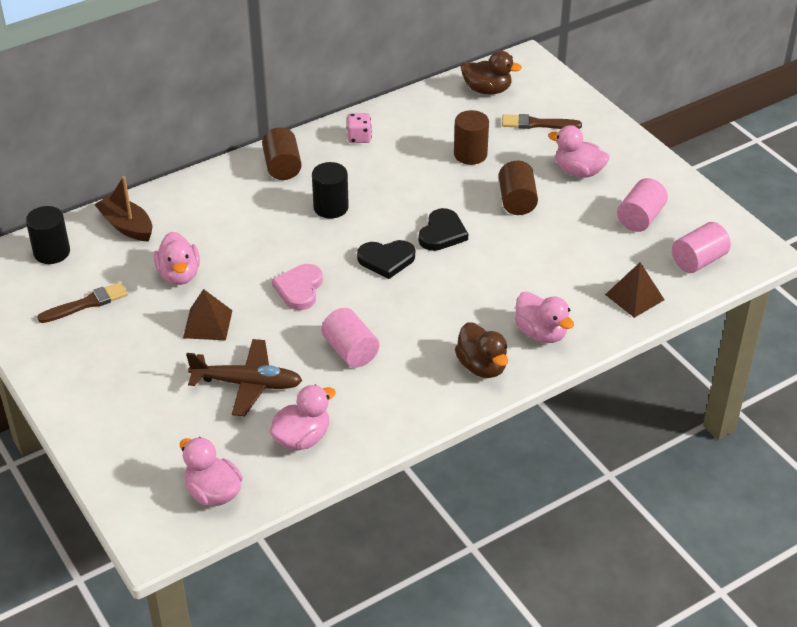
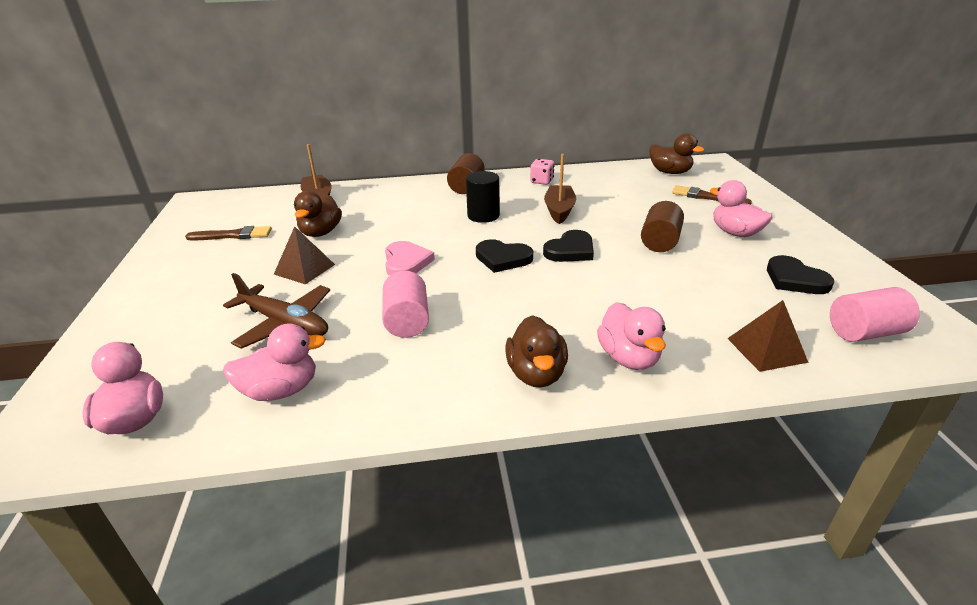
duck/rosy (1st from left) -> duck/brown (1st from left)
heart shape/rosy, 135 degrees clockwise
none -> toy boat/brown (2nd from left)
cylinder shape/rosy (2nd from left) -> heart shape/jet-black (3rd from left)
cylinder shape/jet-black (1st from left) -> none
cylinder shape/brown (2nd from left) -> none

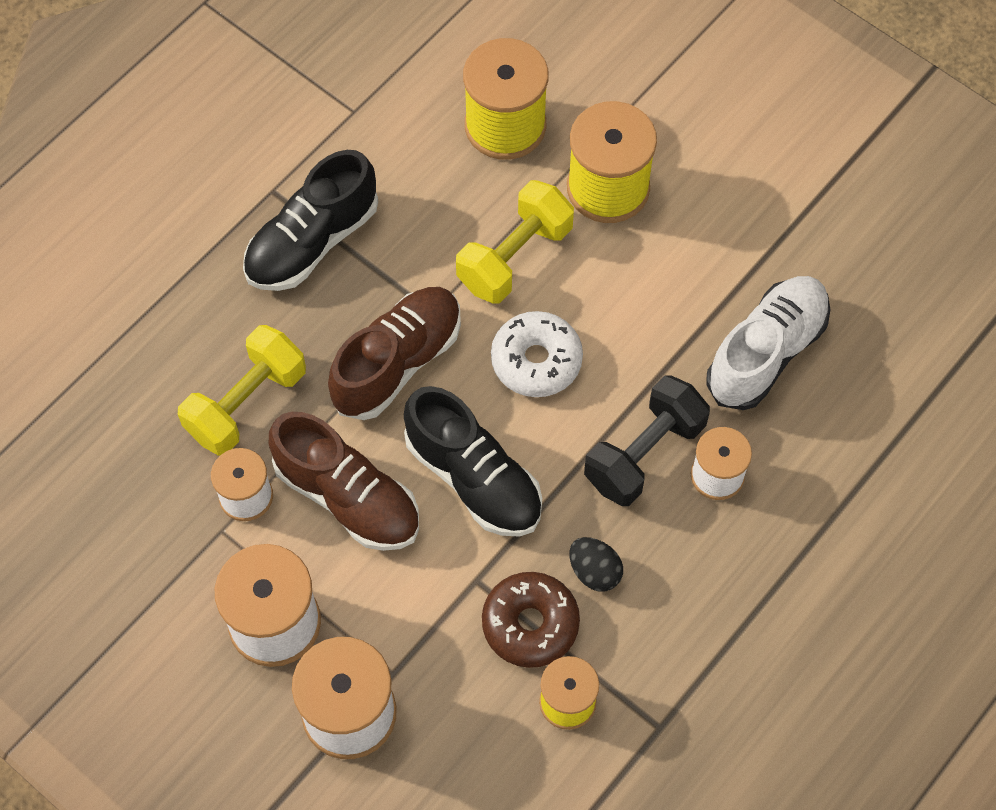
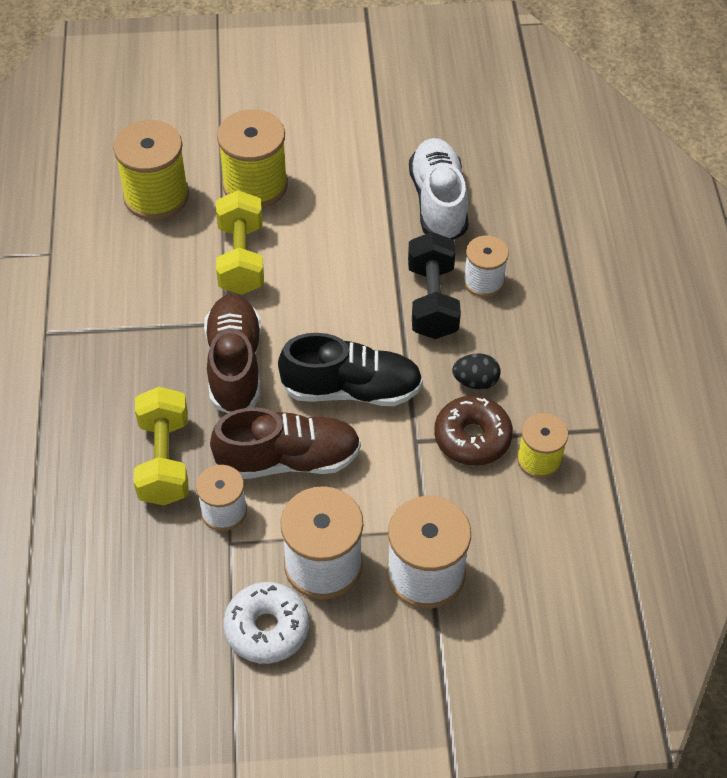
doughnut/pure white, move
lace-up shoe/jet-black (1st from left) -> none

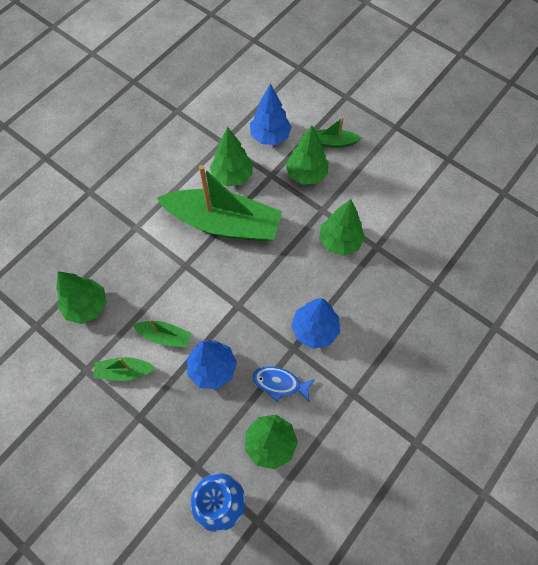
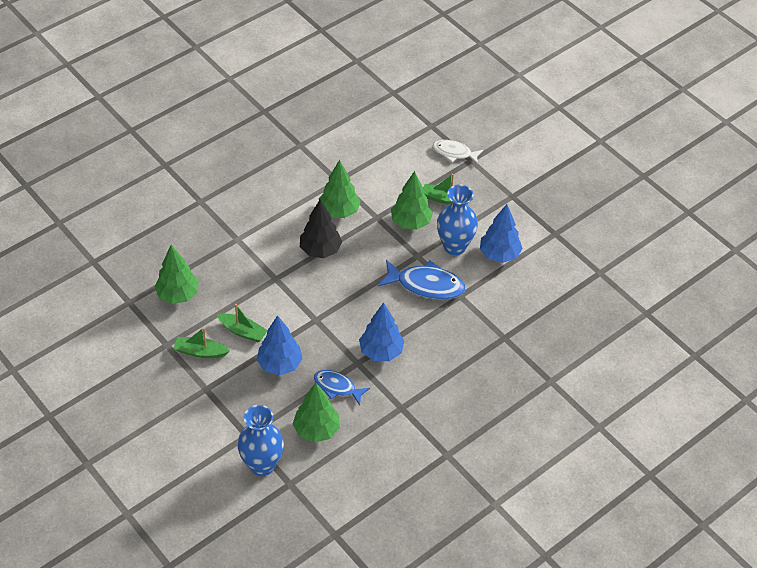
toy boat/leaf-green (3rd from left) -> tree/jet-black
tree/leaf-green (5th from left) -> toy fish/cobalt (2nd from left)
none -> toy fish/pure white
none -> vase/cobalt (2nd from left)
tree/cobalt (2nd from left in the first image) -> tree/cobalt (3rd from left), move

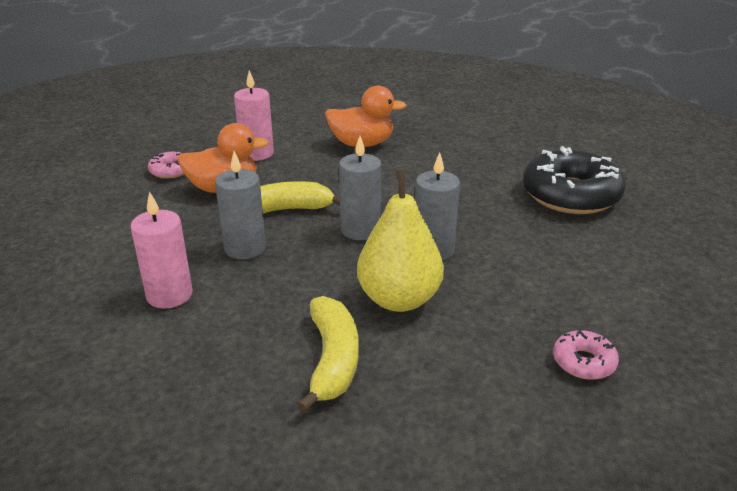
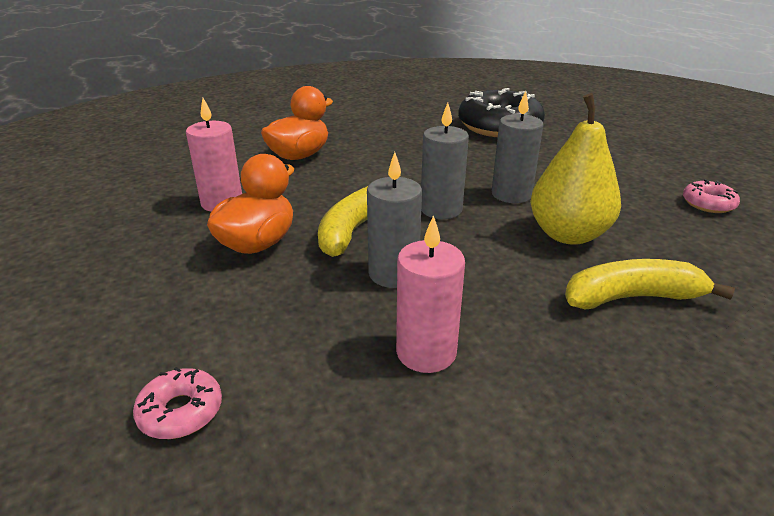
doughnut/rosy (1st from left), move
banana fruit/bright yellow (2nd from left), 45 degrees counterclockwise

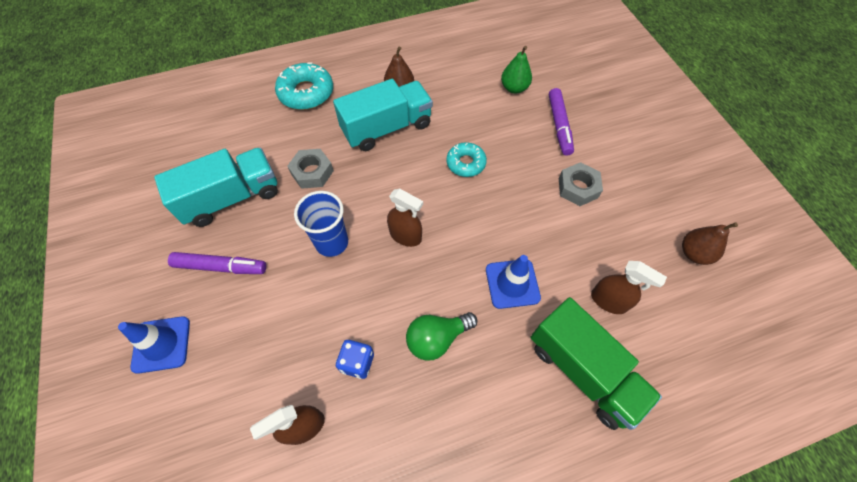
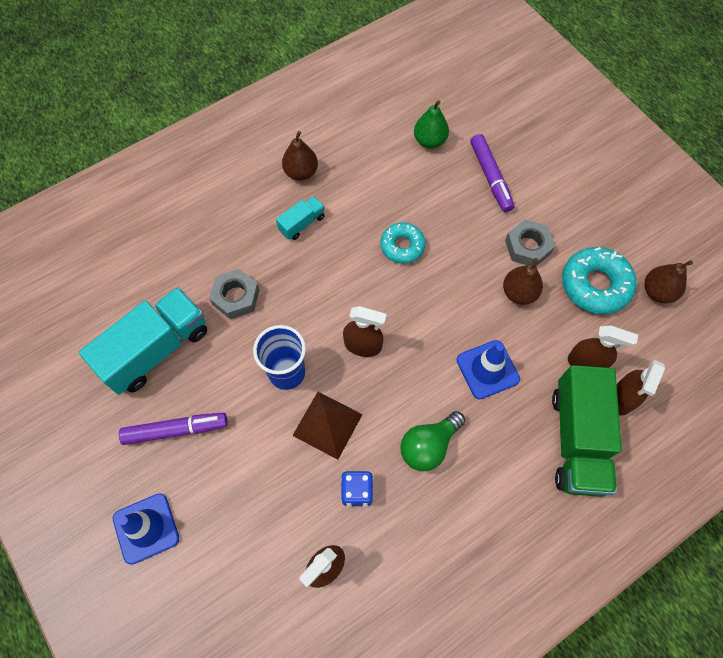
toy truck/turquoise (2nd from left), x0.47
none -> solid pyramid/brown
none -> toy pear/brown (2nd from left)
toy truck/leaf-green, 60 degrees clockwise
doughnut/turquoise (1st from left in the first image) -> doughnut/turquoise (2nd from left), move
none -> spray cleaner/brown (4th from left)

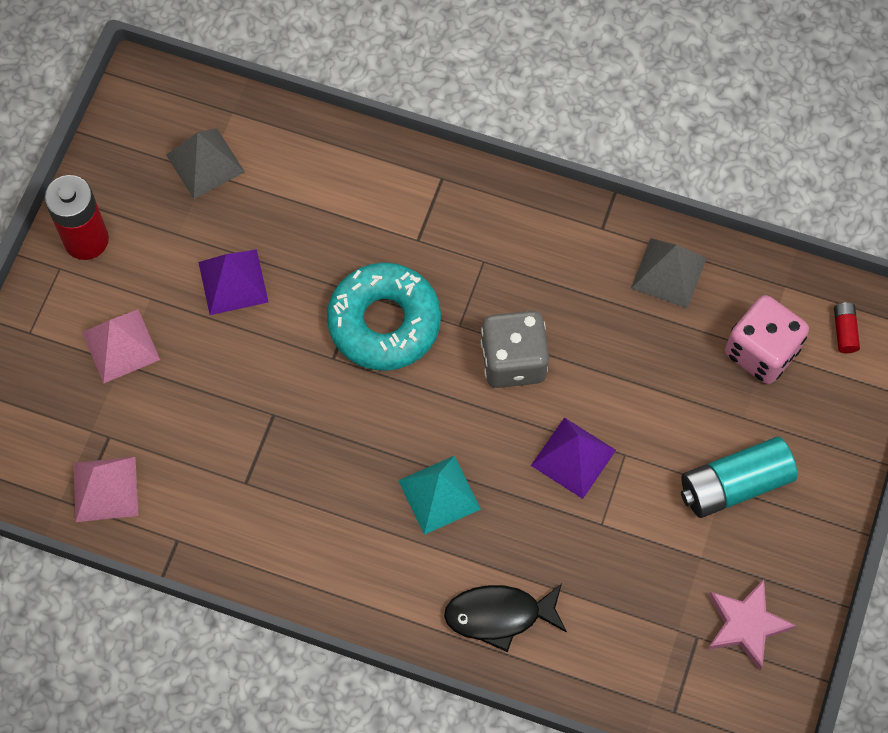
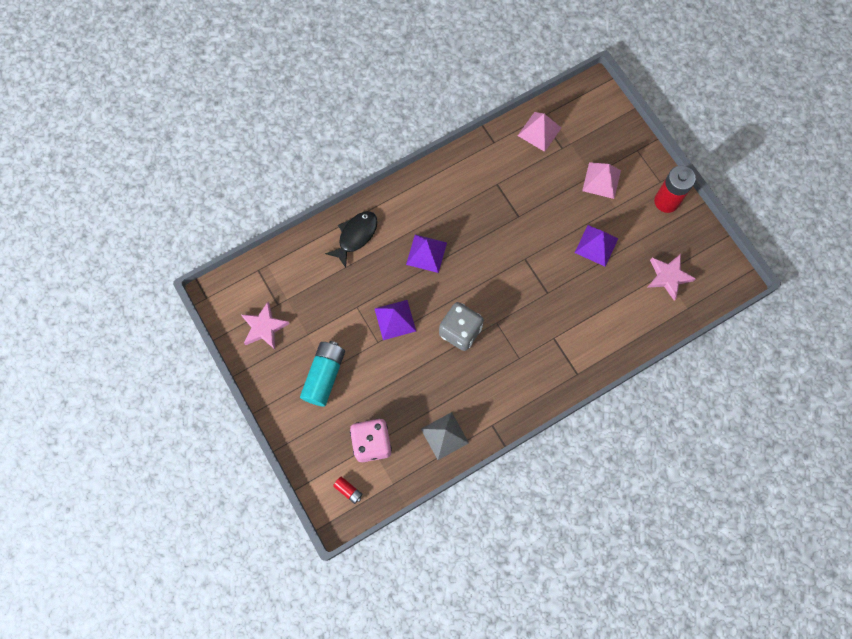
solid pyramid/turquoise -> solid pyramid/royal purple (2nd from left)
solid pyramid/gray (1st from left) -> star shape/rosy (2nd from left)
doughnut/turquoise -> none

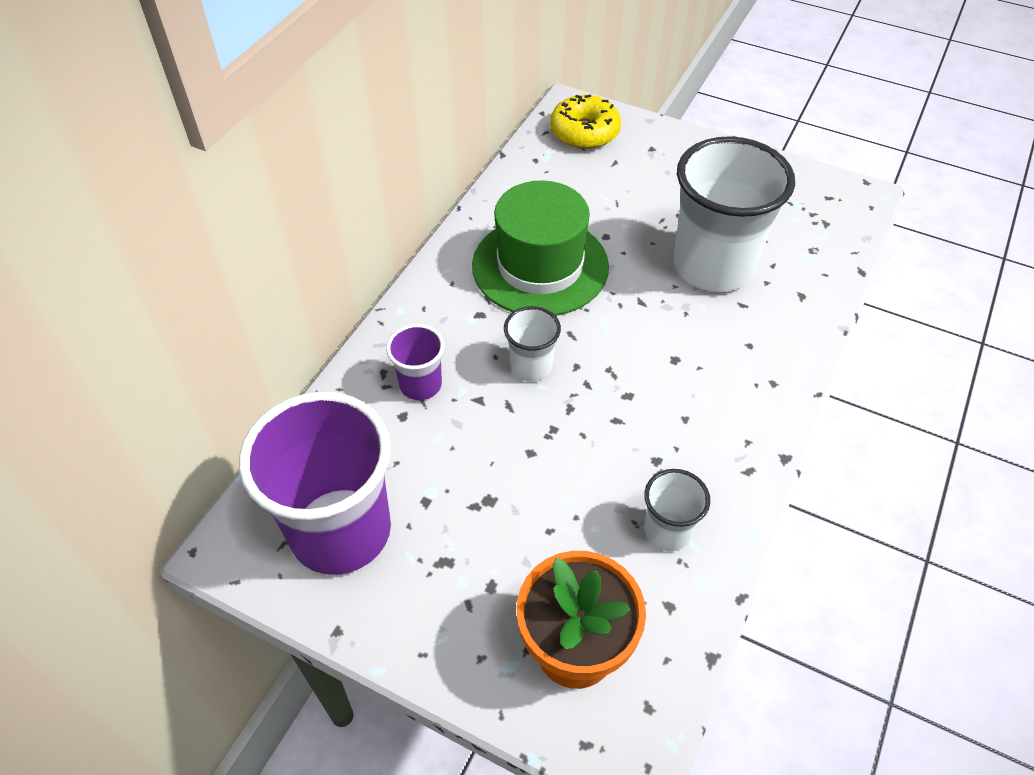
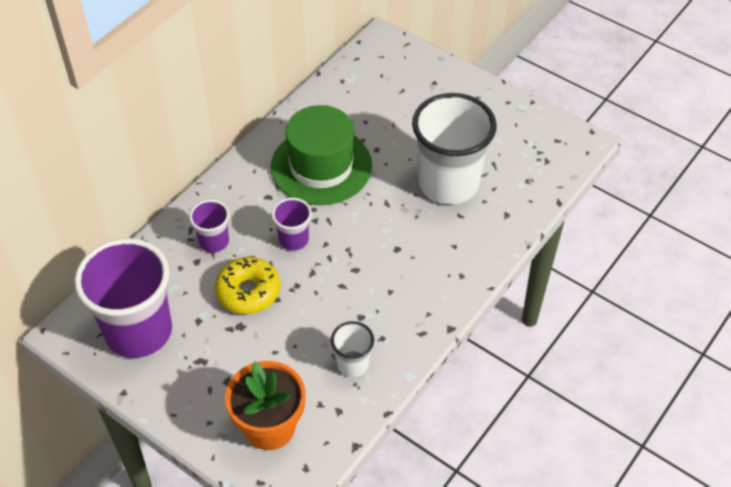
doughnut/bright yellow, move
tumbler/pure white (1st from left) -> tumbler/royal purple (3rd from left)

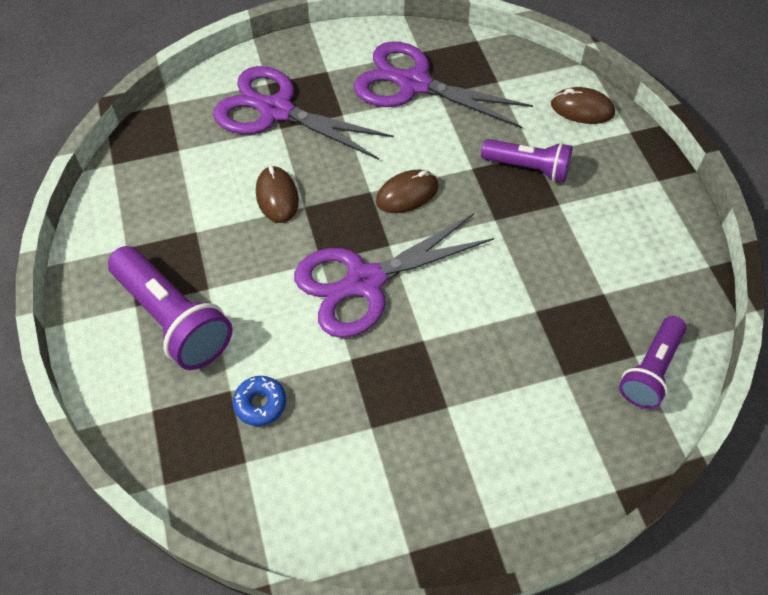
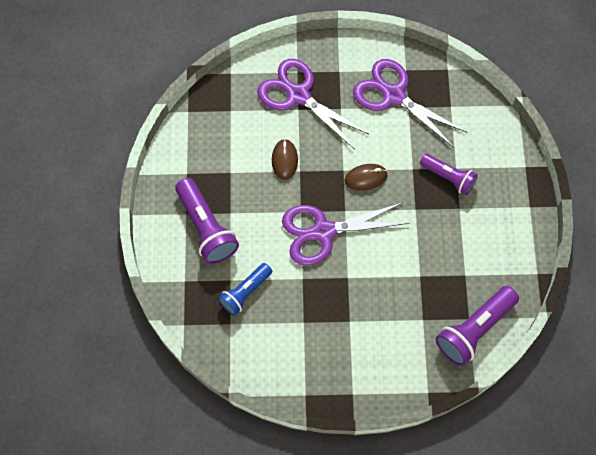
doughnut/cobalt -> pocket torch/cobalt
pocket torch/royal purple (3rd from left), x1.54
computer mouse/brown (3rd from left) -> none

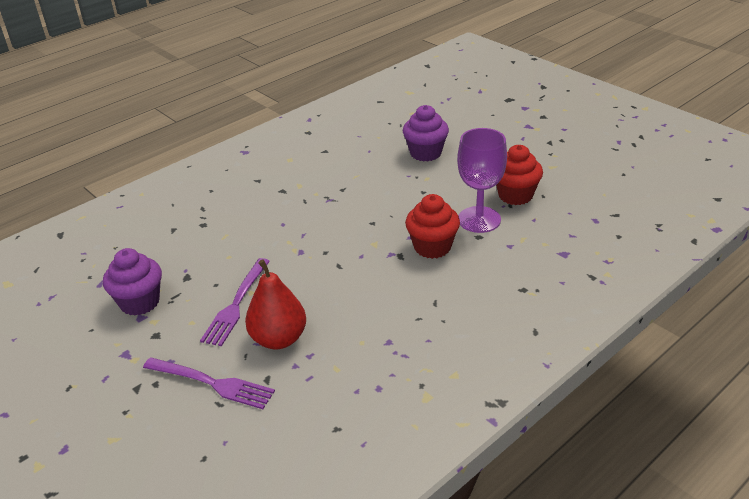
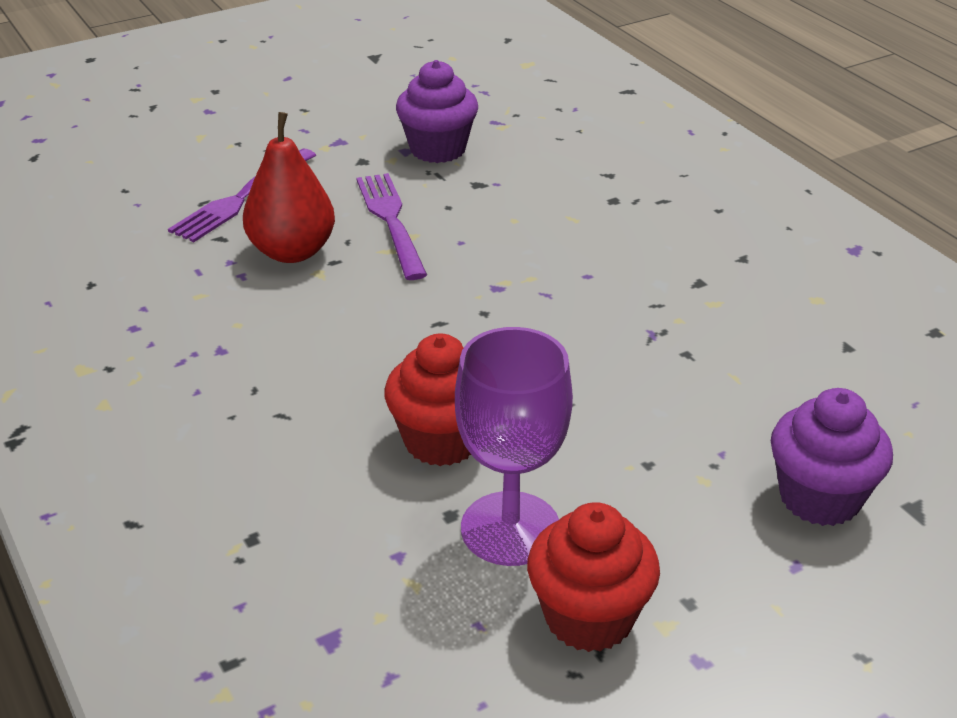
table fork/royal purple (2nd from left), 45 degrees clockwise

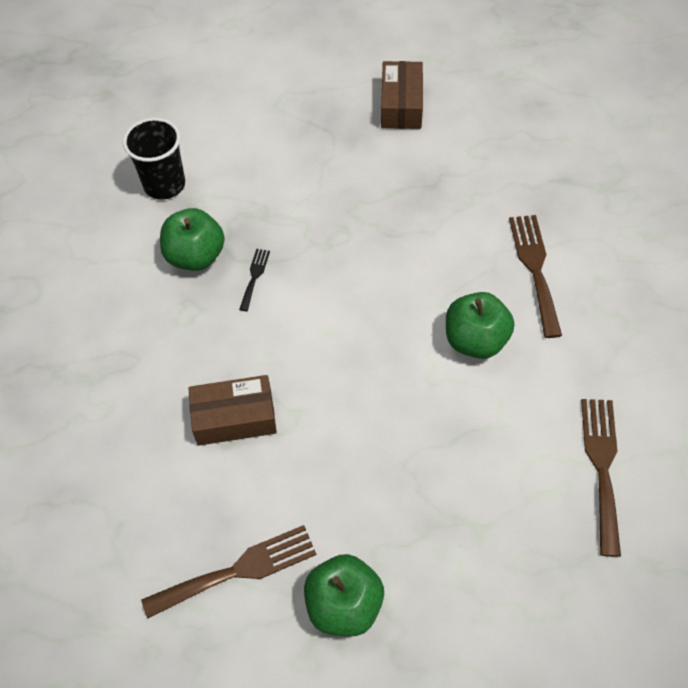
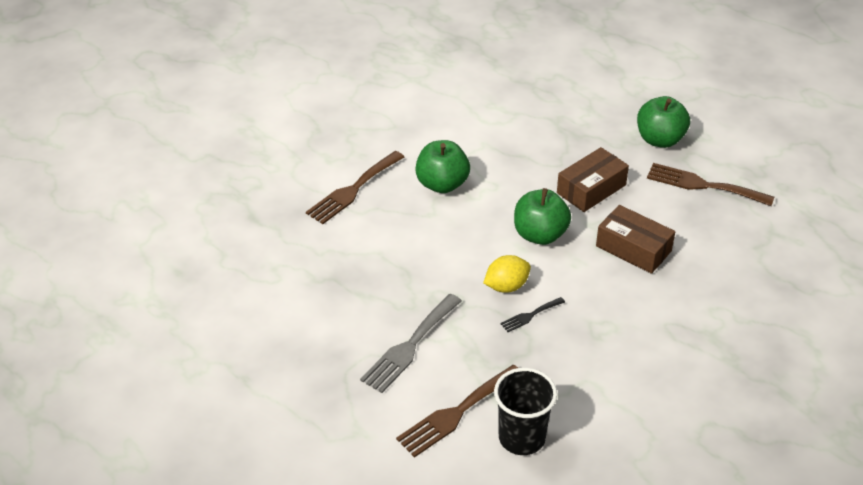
none -> table fork/gray
table fork/brown (3rd from left in the first image) -> table fork/brown (2nd from left), move
none -> toy lemon/bright yellow
toy apple/leaf-green (1st from left in the first image) -> toy apple/leaf-green (2nd from left), move
package/brown (2nd from left in the first image) -> package/brown (1st from left), move

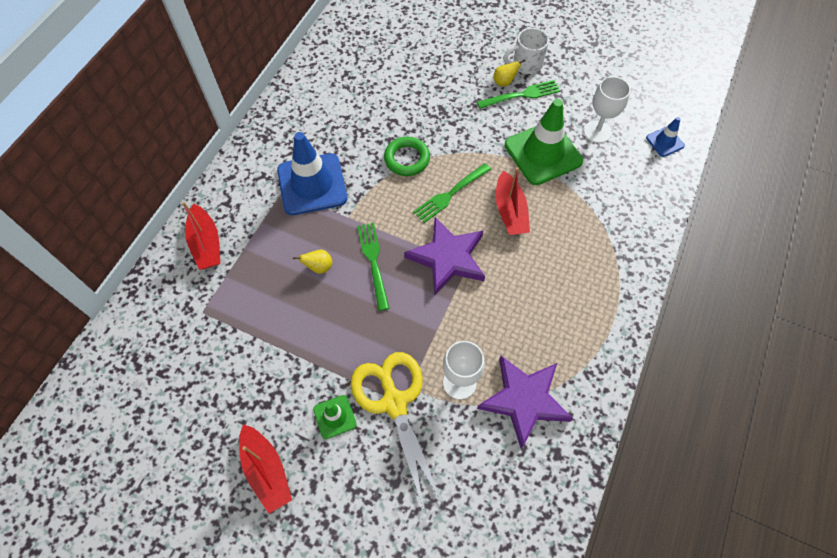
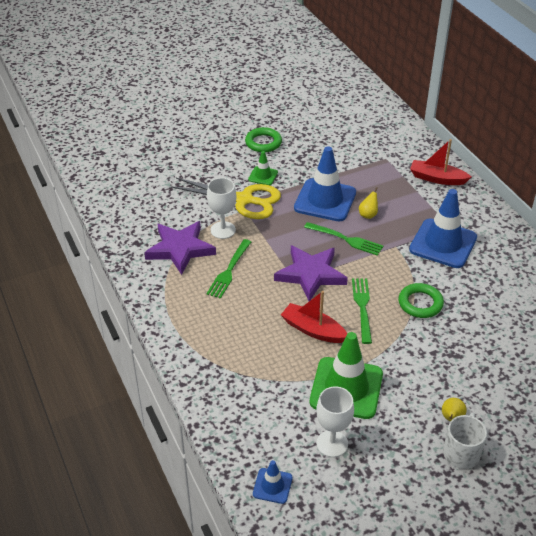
table fork/leaf-green (3rd from left in the first image) -> table fork/leaf-green (1st from left), move
toy boat/crimson (2nd from left) -> hoop/leaf-green (1st from left)
none -> safety cone/cobalt (2nd from left)

